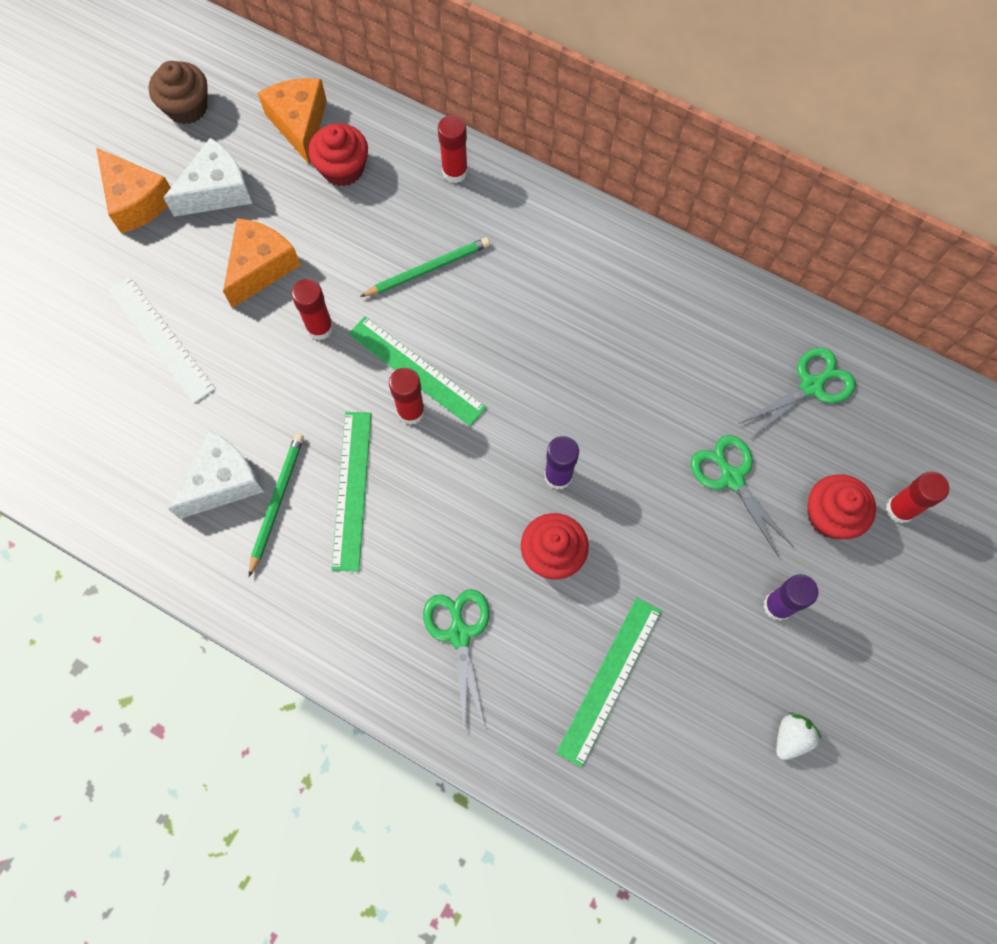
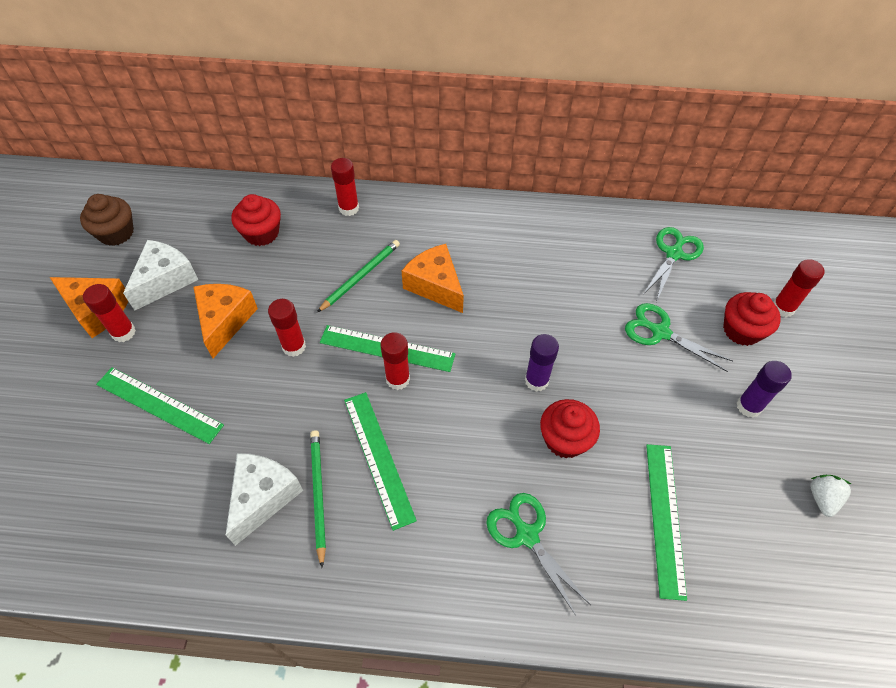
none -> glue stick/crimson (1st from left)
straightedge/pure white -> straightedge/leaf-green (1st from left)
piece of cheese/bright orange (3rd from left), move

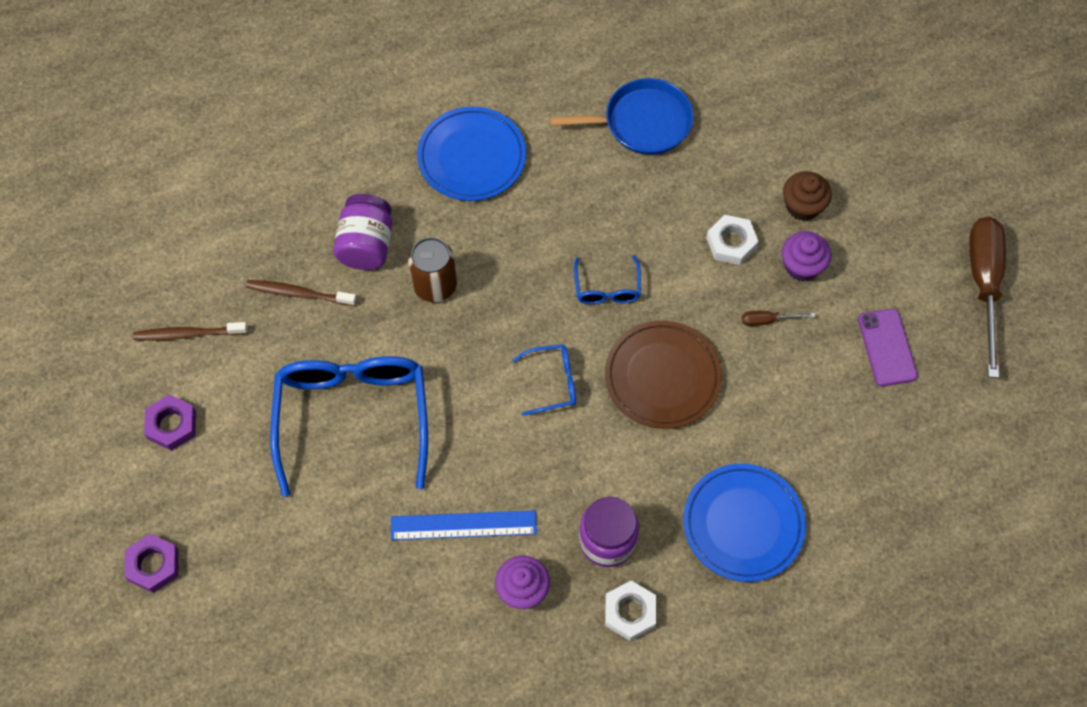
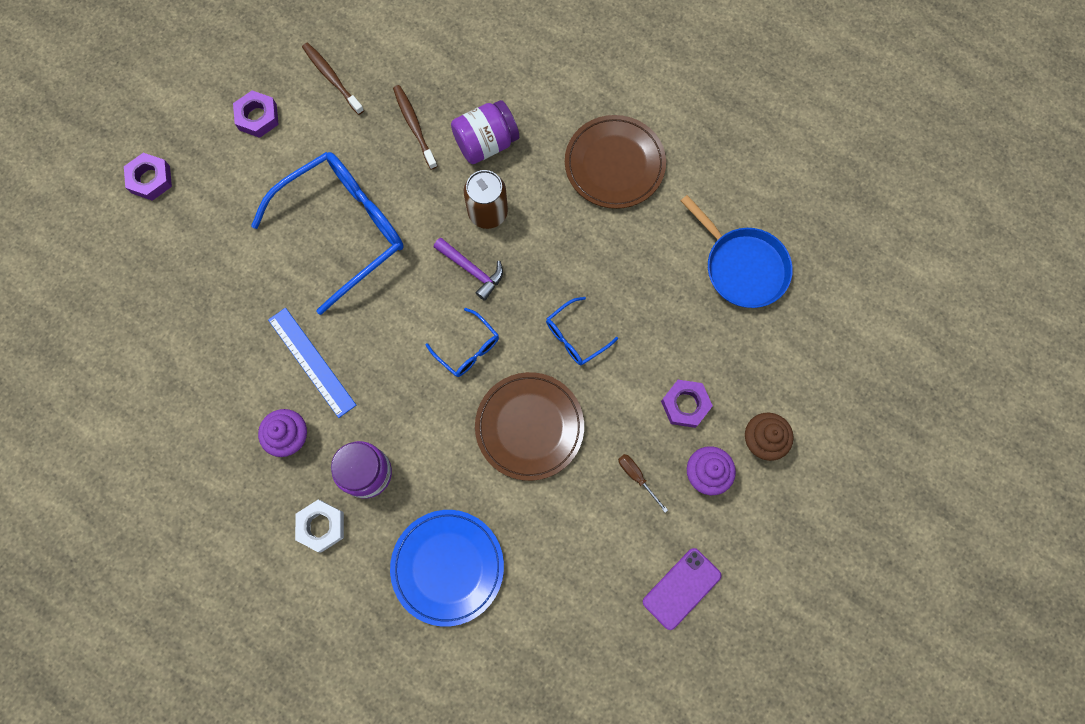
none -> hammer/royal purple
dinner plate/cobalt (1st from left) -> dinner plate/brown (2nd from left)
nut/pure white (2nd from left) -> nut/royal purple (3rd from left)
flat screwdriver/brown (2nd from left) -> none

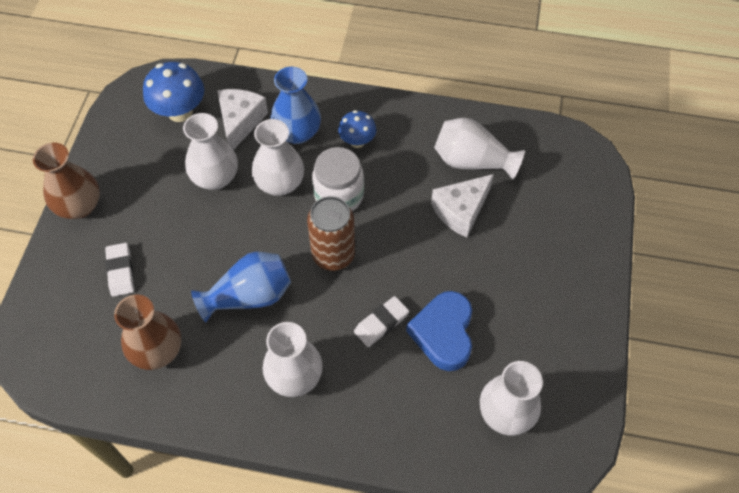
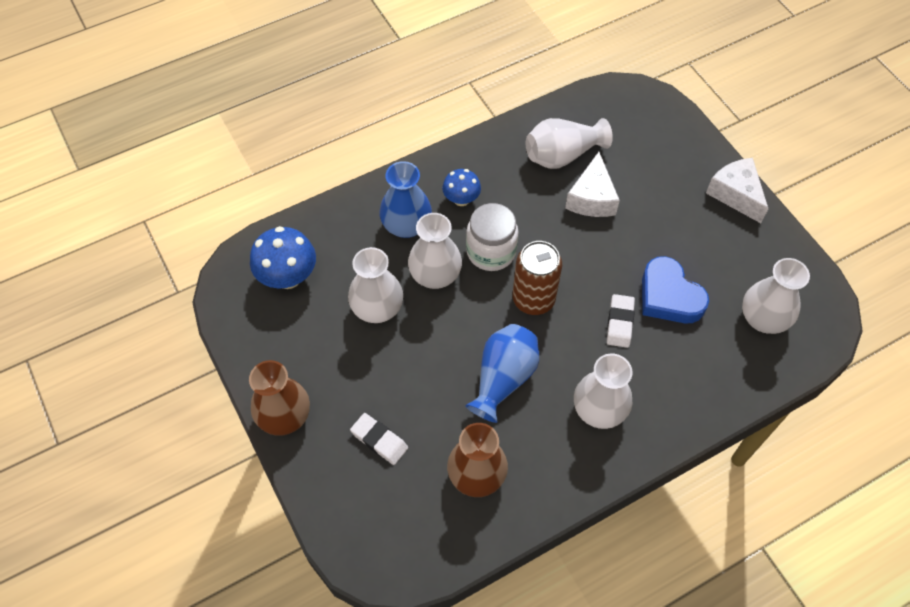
piece of cheese/pure white (1st from left in the first image) -> piece of cheese/pure white (2nd from left), move

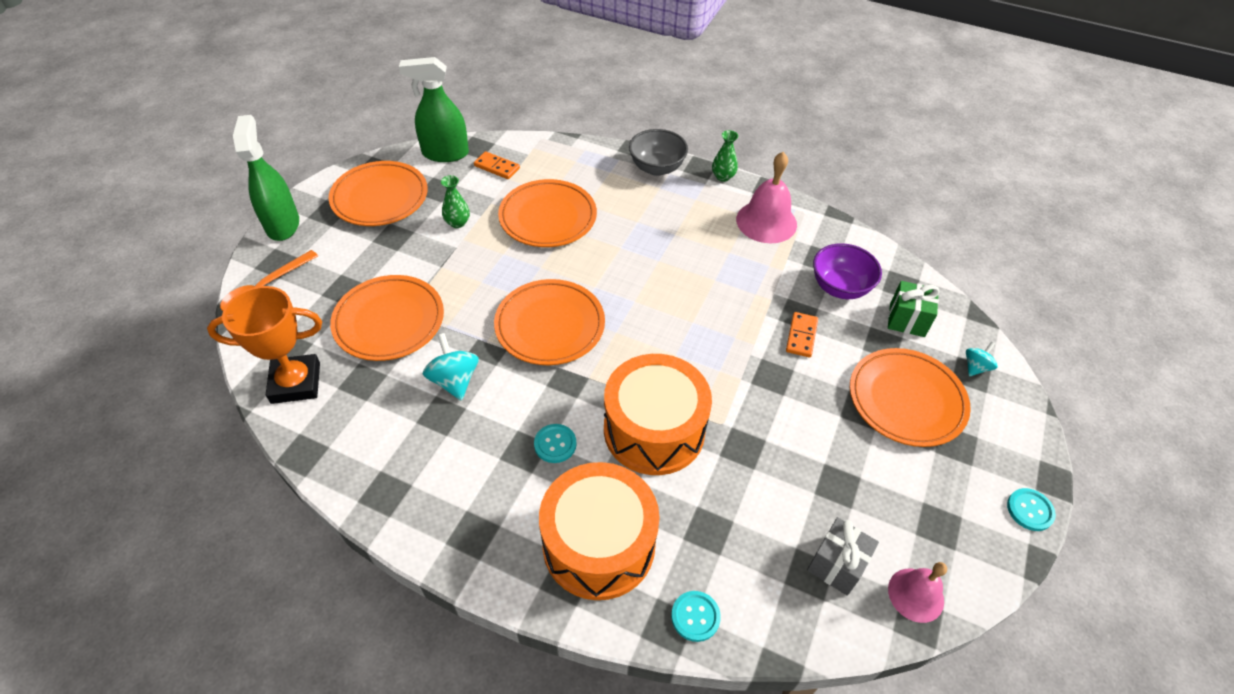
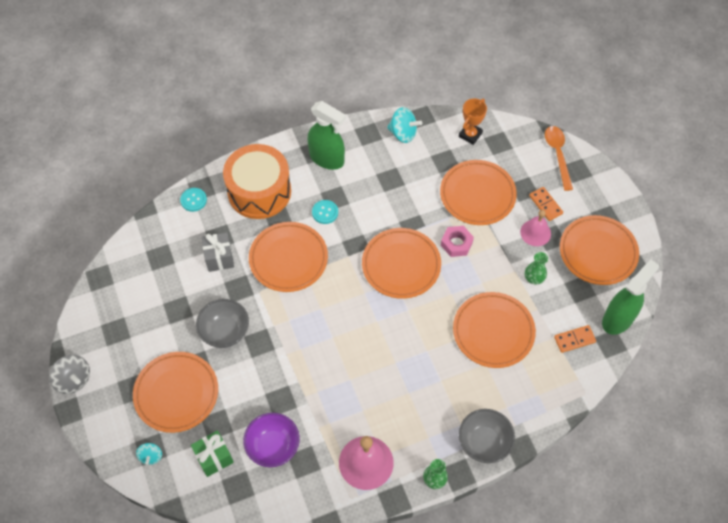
sewing button/turquoise (3rd from left) -> whirligig/gray
none -> serving bowl/gray (1st from left)
wrapped gift/gray, move
drum/bright orange (2nd from left) -> dinner plate/bright orange (2nd from left)
spray cleaner/leaf-green (1st from left), move
whirligig/turquoise (1st from left in the first image) -> whirligig/turquoise (2nd from left), move
none -> nut/rosy
prize cup/bright orange, x0.63
school bell/rosy (2nd from left), move
domino piece/bright orange (2nd from left in the first image) -> domino piece/bright orange (1st from left), move

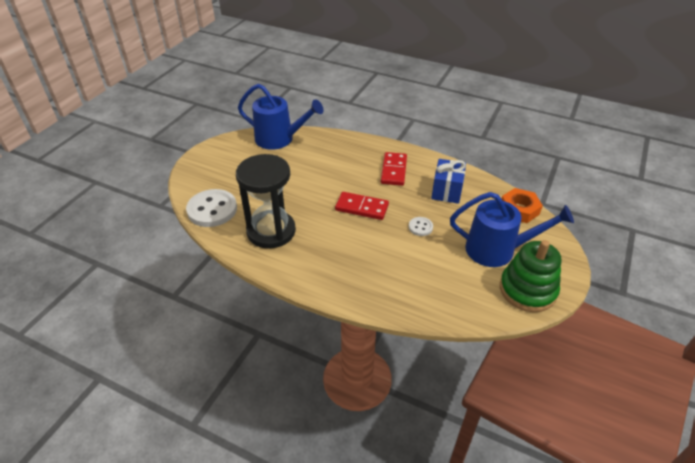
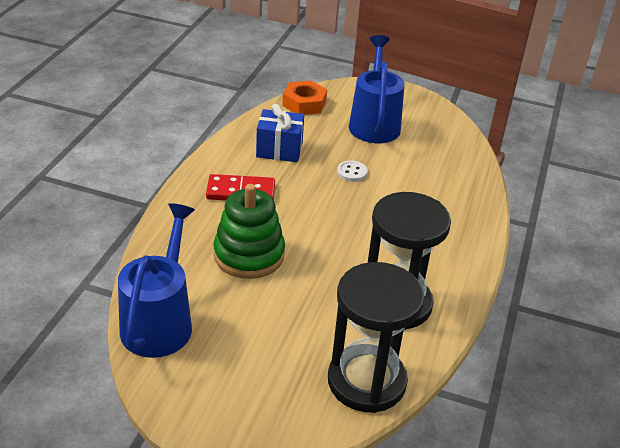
stacking toy/leaf-green, move
sewing button/pure white (1st from left) -> hourglass/jet-black (1st from left)
domino piece/crimson (1st from left) -> none

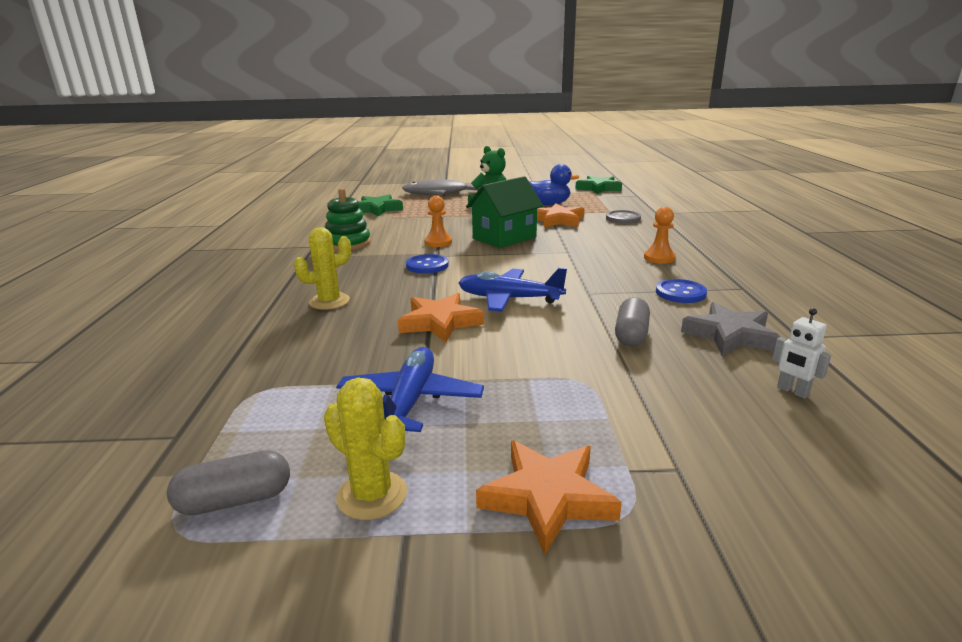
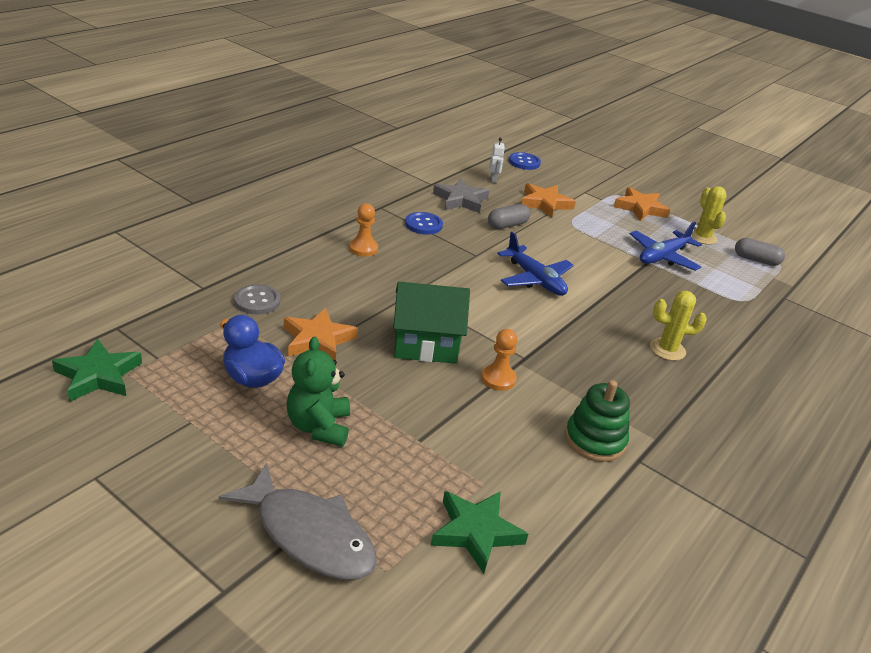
sewing button/cobalt (1st from left in the first image) -> sewing button/cobalt (2nd from left), move
star shape/bright orange (1st from left in the first image) -> star shape/bright orange (2nd from left), move

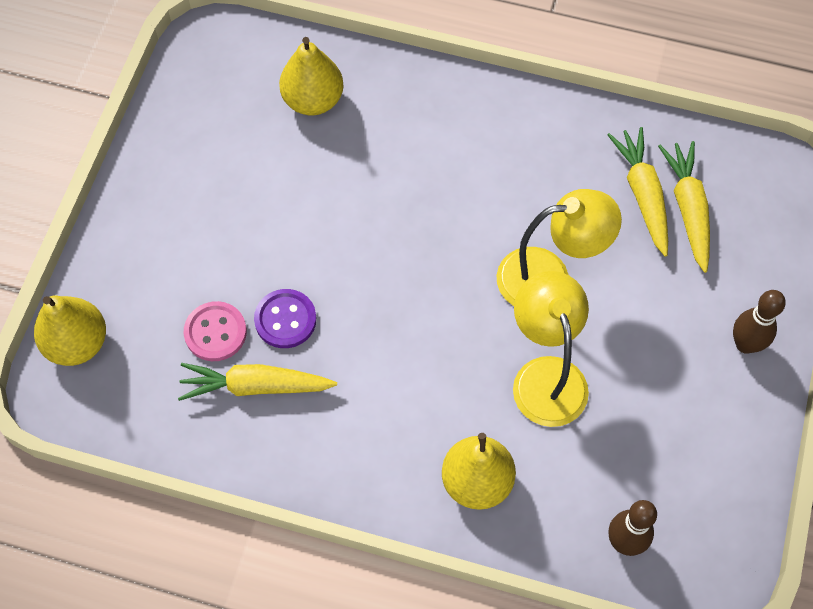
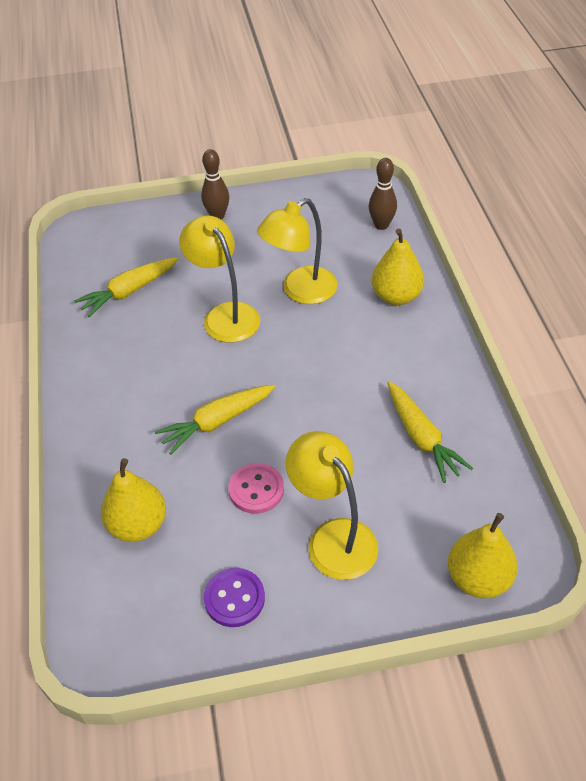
carrot/bright yellow (3rd from left in the first image) -> carrot/bright yellow (2nd from left), move
sewing button/royal purple, move
sewing button/rosy, move
none -> lamp/bright yellow (3rd from left)

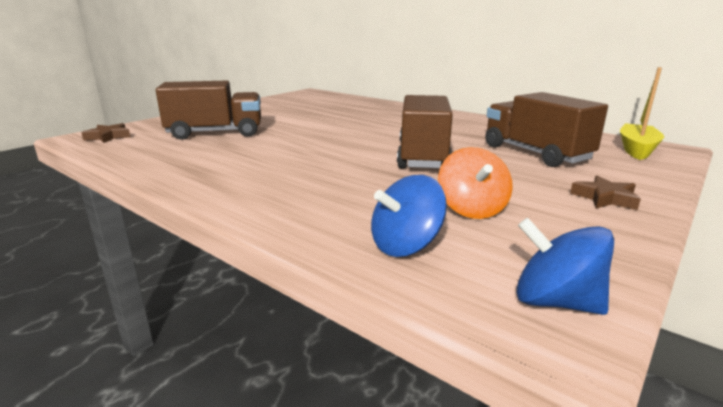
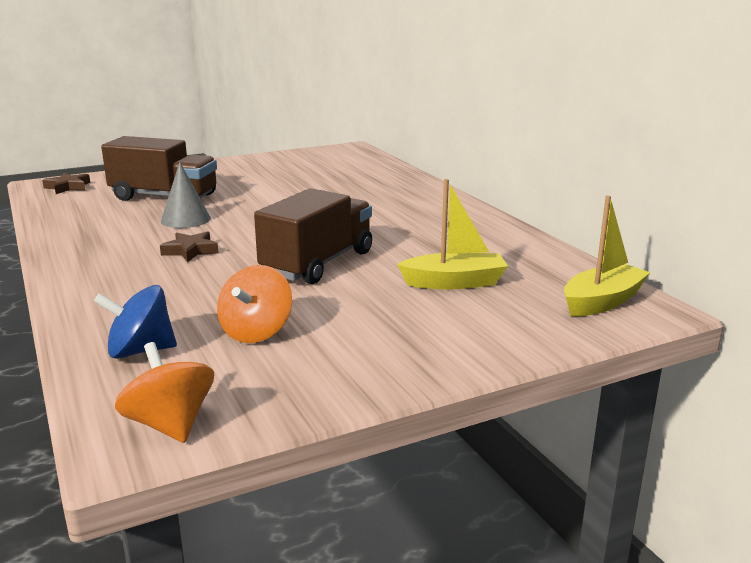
whirligig/cobalt (2nd from left) -> whirligig/bright orange (1st from left)
star shape/brown (2nd from left), move
none -> solid cone/gray
toy truck/brown (3rd from left) -> toy boat/bright yellow (1st from left)

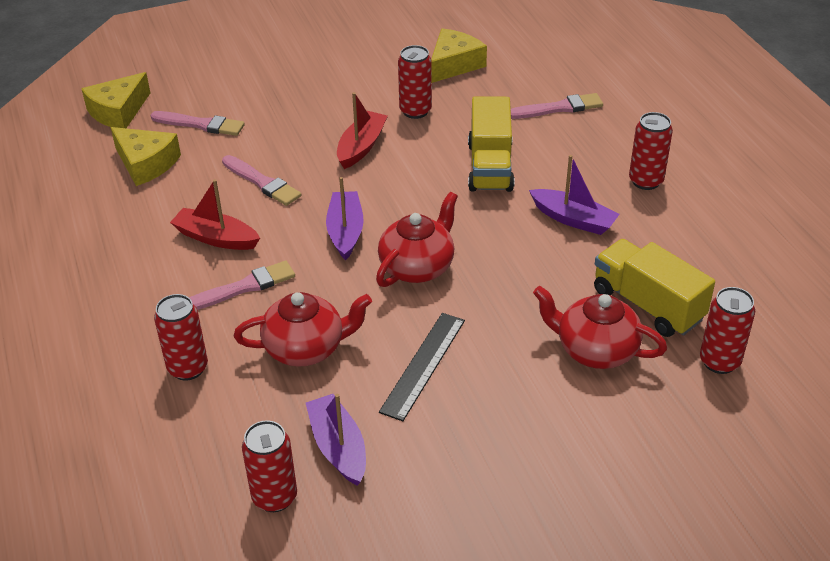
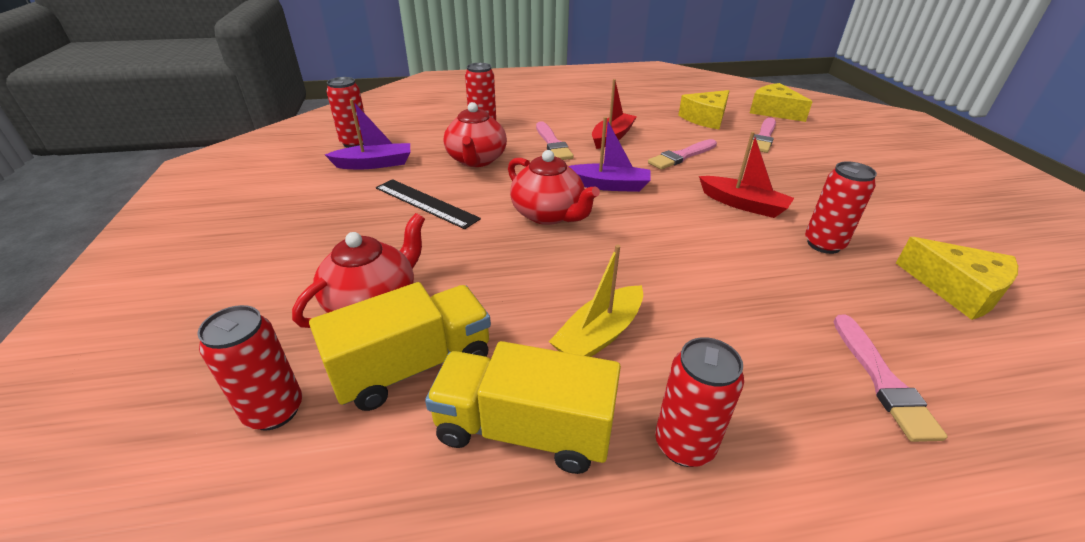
toy truck/bright yellow (1st from left in the first image) -> toy truck/bright yellow (2nd from left), move
toy boat/royal purple (3rd from left) -> toy boat/bright yellow

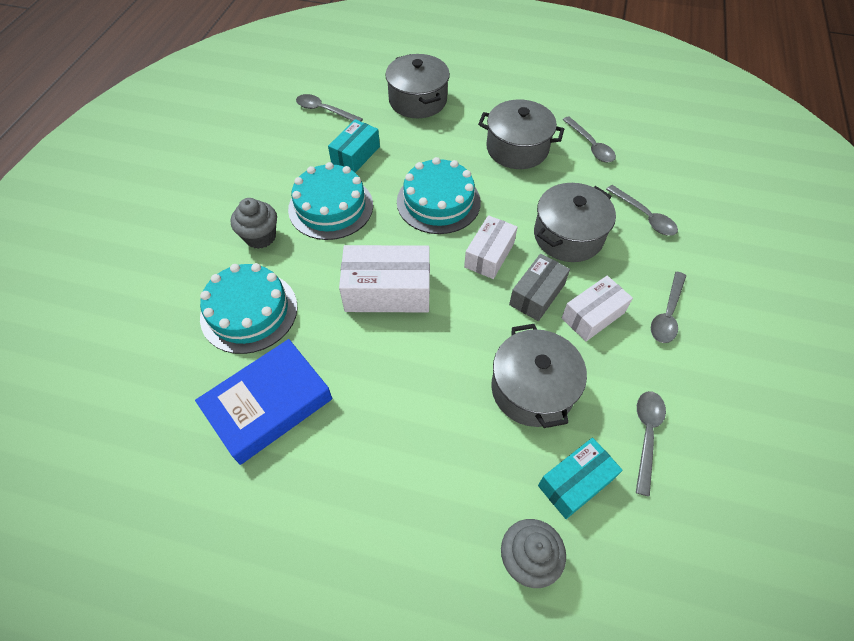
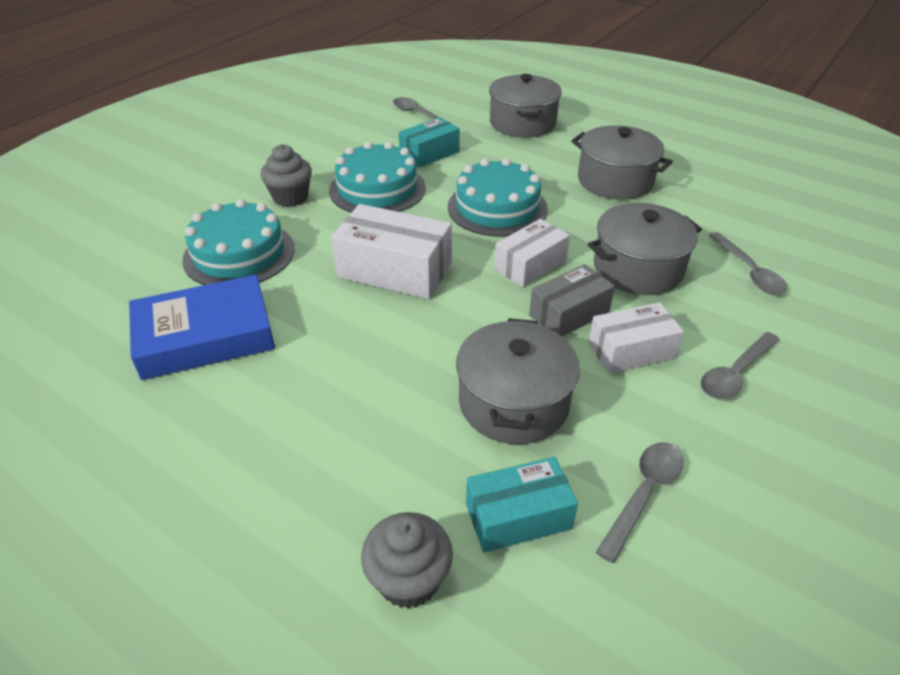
tablespoon/gray (2nd from left) -> none

